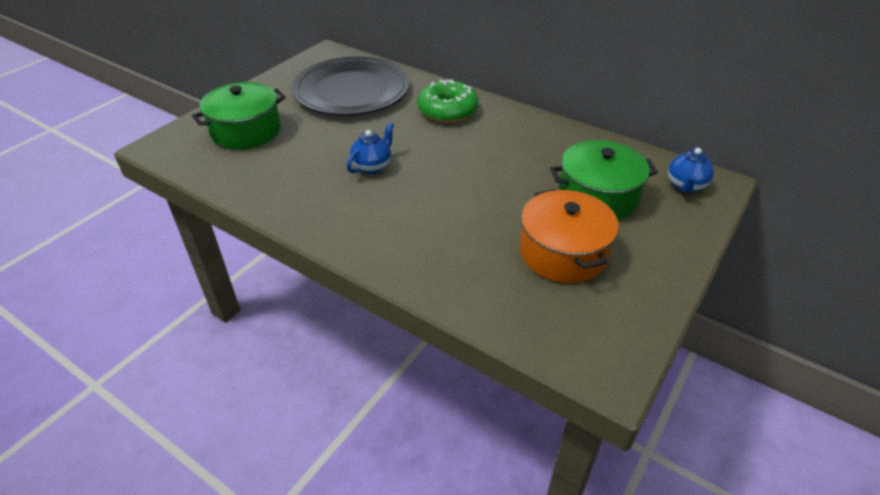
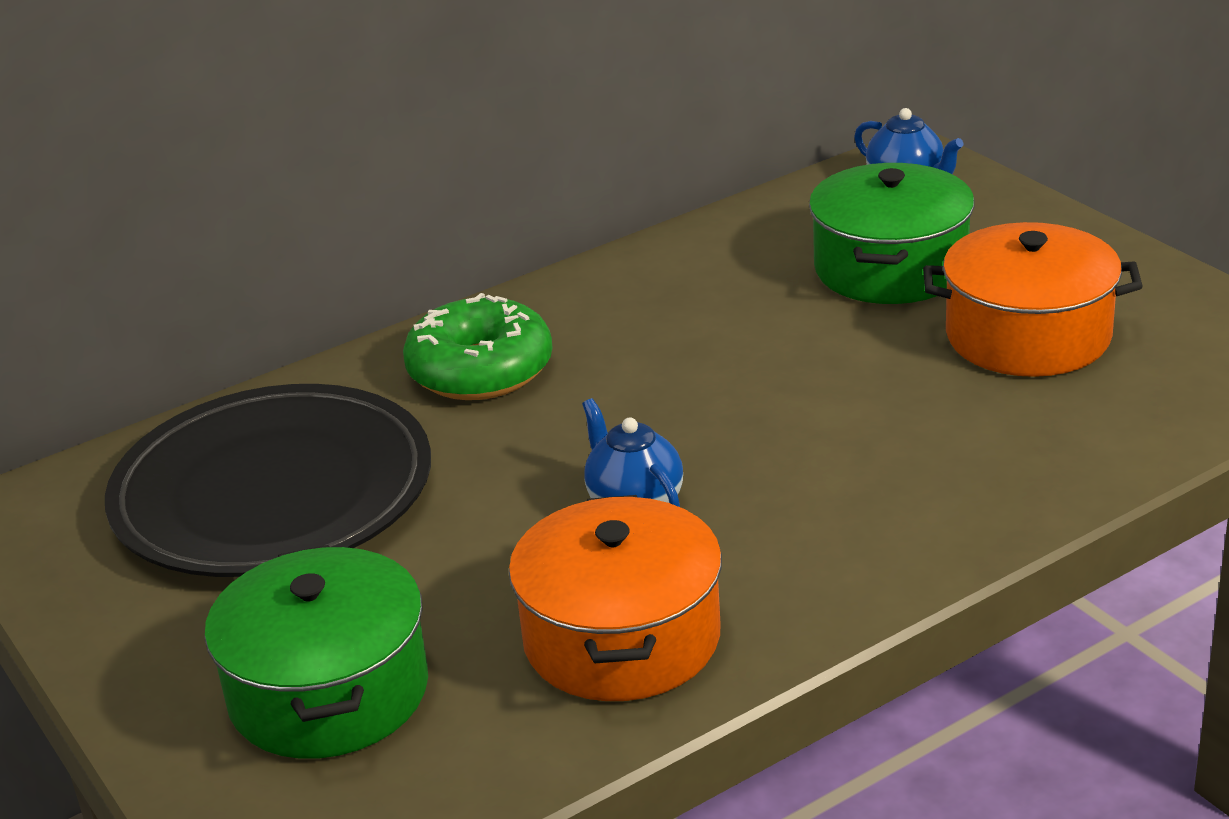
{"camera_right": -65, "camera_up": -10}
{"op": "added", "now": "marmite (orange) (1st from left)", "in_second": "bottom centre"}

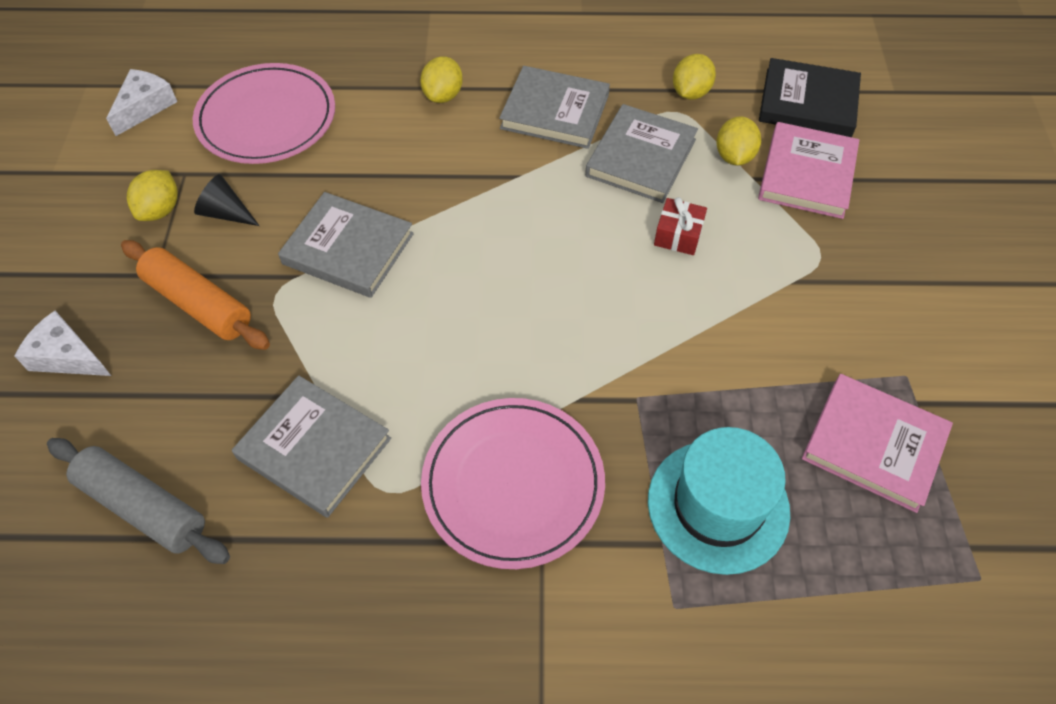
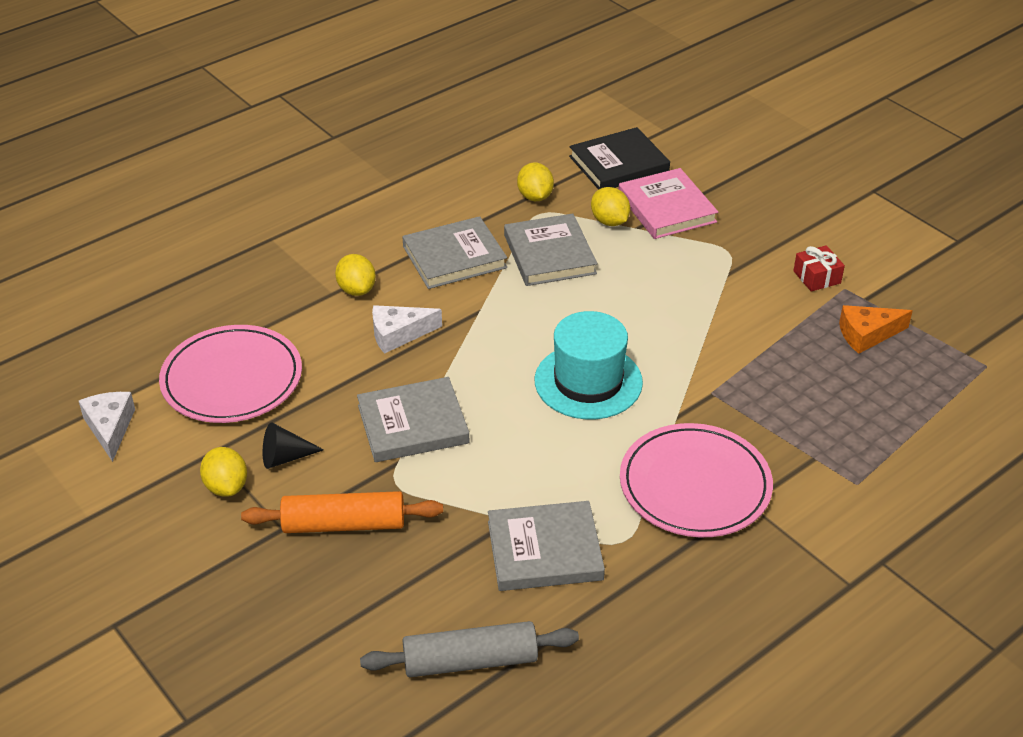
{"camera_right": -40, "camera_up": -15}
{"op": "moved", "was": "fromage (blanc) (1st from left in the first image)", "now": "fromage (blanc) (2nd from left)", "in_first": "middle left", "in_second": "centre"}
{"op": "moved", "was": "chapeau (turquoise)", "in_first": "bottom right", "in_second": "centre"}
{"op": "moved", "was": "cadeau (rouge)", "in_first": "top centre", "in_second": "middle right"}
{"op": "replaced", "was": "livre (rose) (2nd from left)", "now": "fromage (orange)", "in_first": "middle right", "in_second": "middle right"}

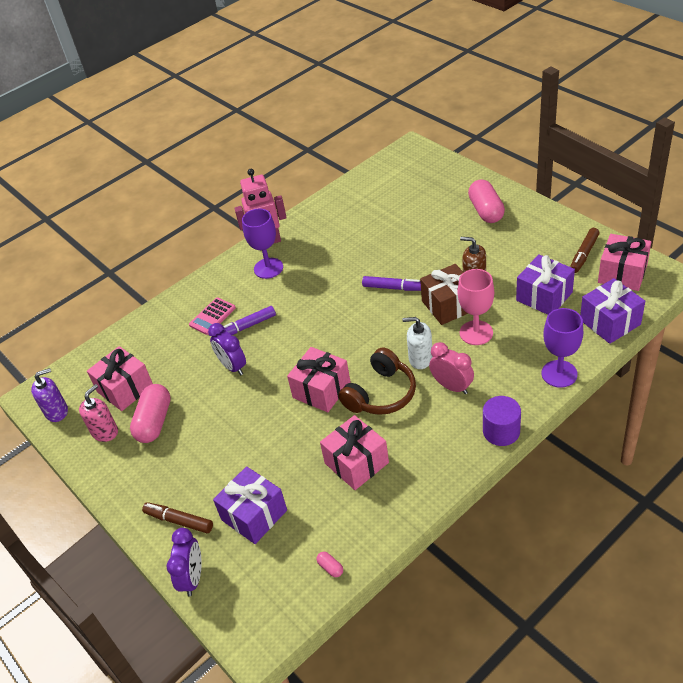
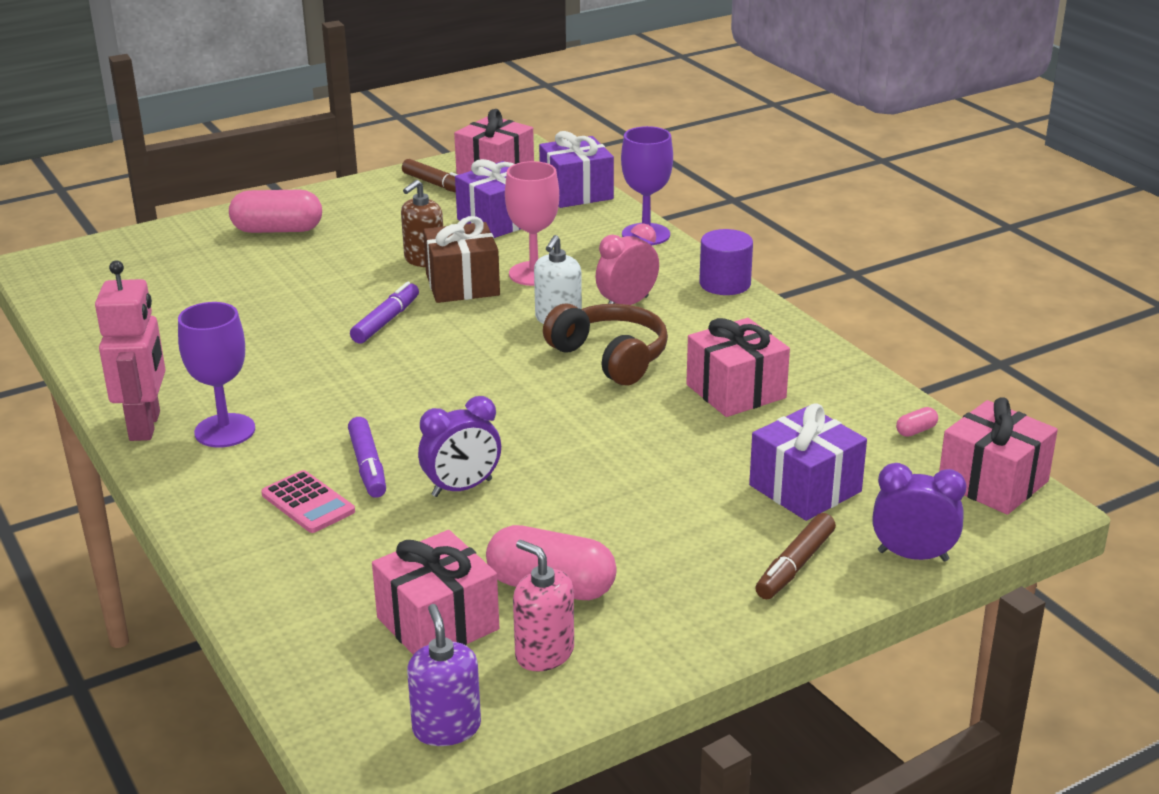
{"camera_right": -85, "camera_up": -15}
{"op": "moved", "was": "cadeau (rose) (2nd from left in the first image)", "now": "cadeau (rose) (4th from left)", "in_first": "centre", "in_second": "middle right"}

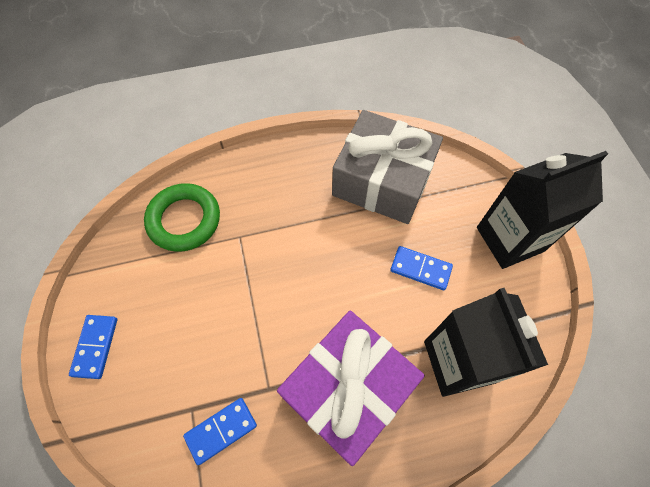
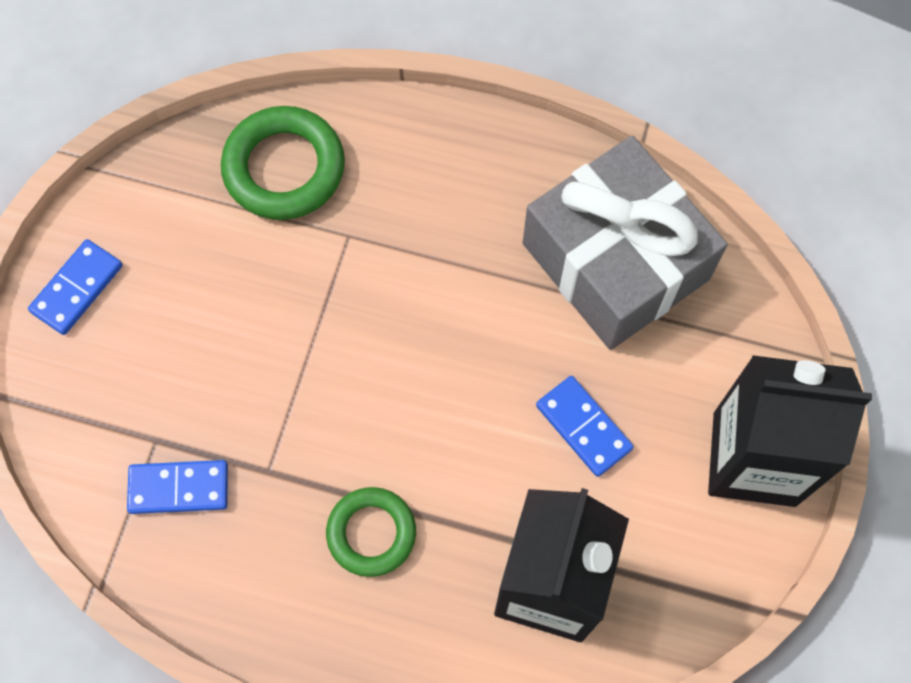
{"camera_right": 30, "camera_up": 5}
{"op": "replaced", "was": "cadeau (violet)", "now": "anneau (vert) (2nd from left)", "in_first": "bottom centre", "in_second": "bottom centre"}

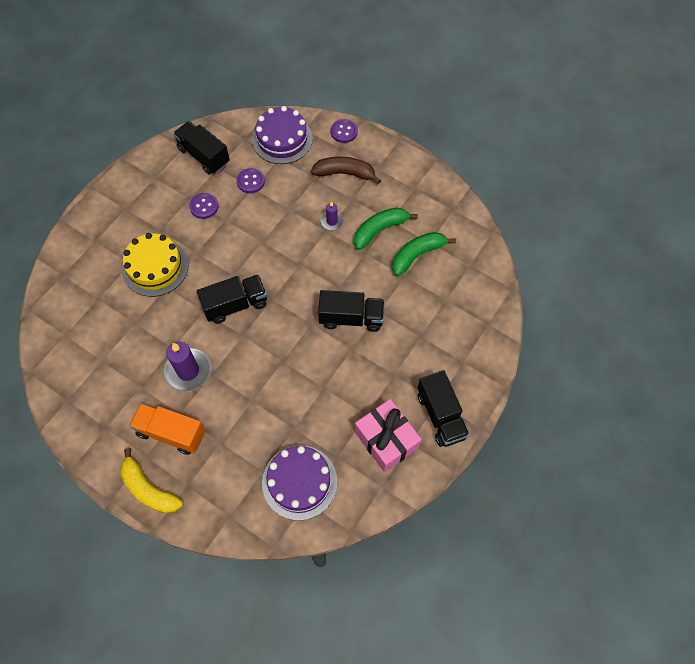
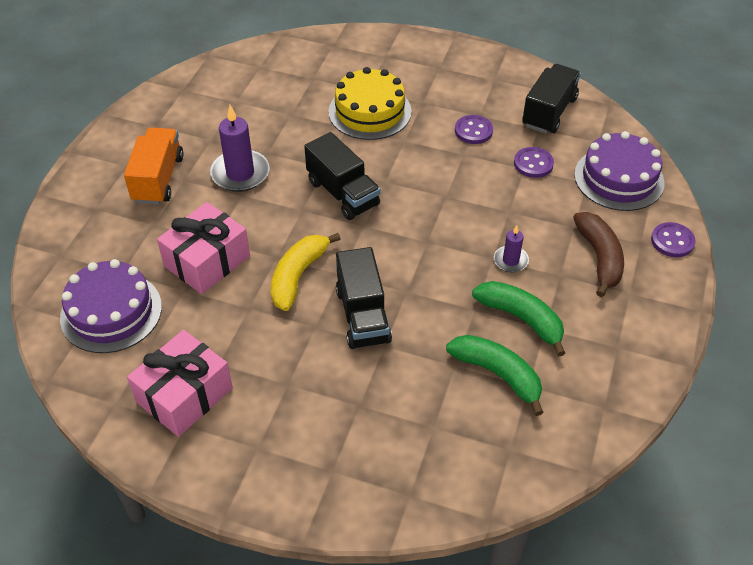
{"camera_right": 75, "camera_up": -15}
{"op": "removed", "was": "camion (noir) (4th from left)", "in_first": "centre"}
{"op": "added", "now": "cadeau (rose) (2nd from left)", "in_second": "middle left"}
{"op": "moved", "was": "banane (jaune)", "in_first": "bottom left", "in_second": "centre"}

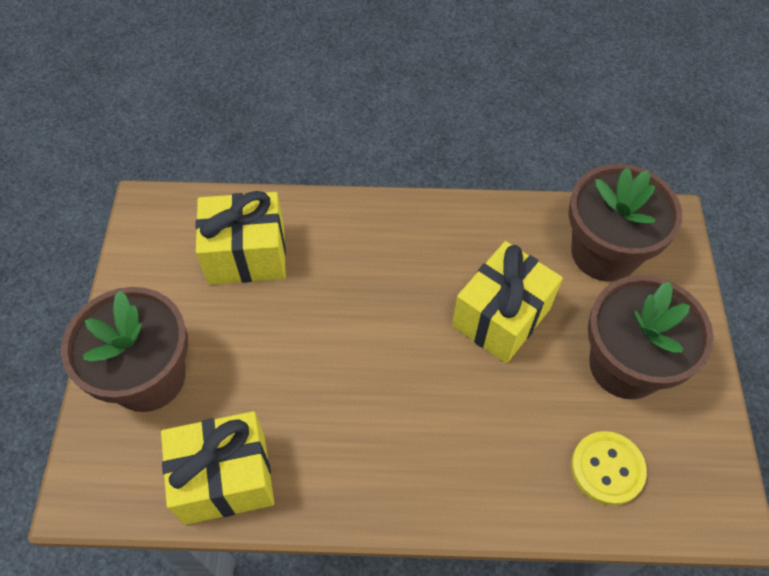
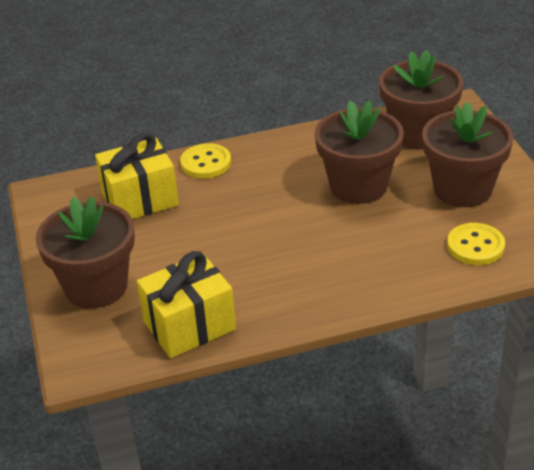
{"camera_right": -15, "camera_up": -20}
{"op": "added", "now": "bouton (jaune) (1st from left)", "in_second": "centre"}
{"op": "replaced", "was": "cadeau (jaune) (3rd from left)", "now": "pot de fleurs (marron) (2nd from left)", "in_first": "centre", "in_second": "top right"}

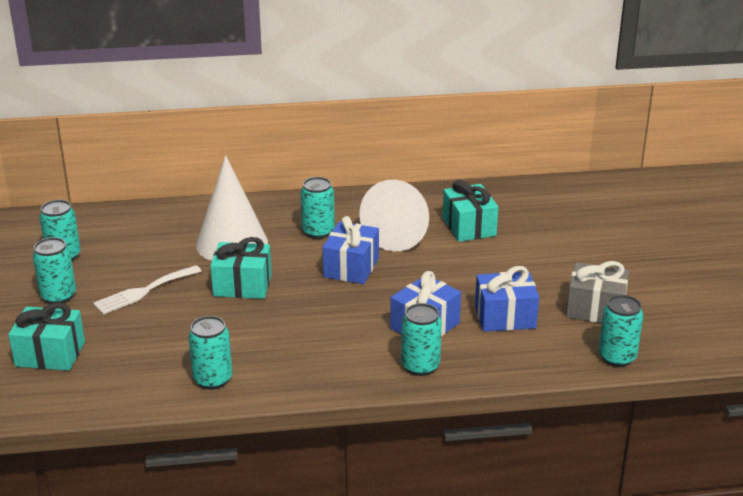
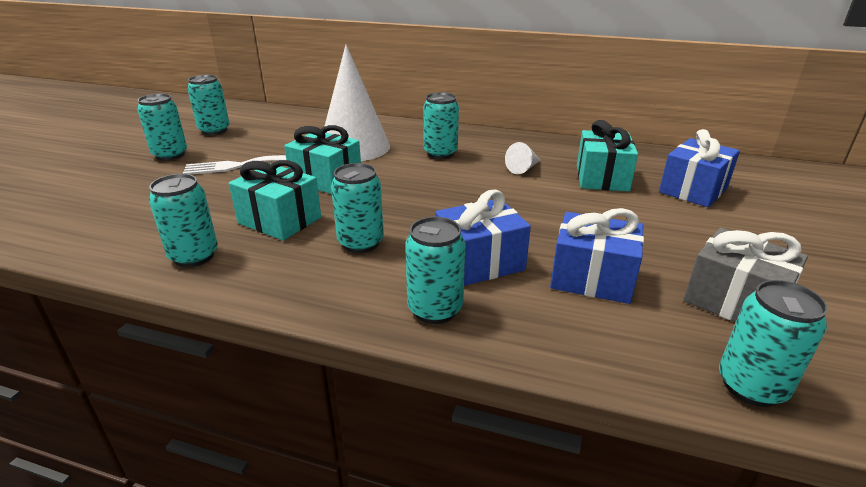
{"camera_right": 25, "camera_up": 0}
{"op": "added", "now": "canette (turquoise) (4th from left)", "in_second": "centre"}
{"op": "moved", "was": "cadeau (turquoise) (1st from left)", "in_first": "bottom left", "in_second": "middle left"}
{"op": "moved", "was": "cadeau (bleu) (1st from left in the first image)", "now": "cadeau (bleu) (3rd from left)", "in_first": "centre", "in_second": "middle right"}
{"op": "resized", "was": "cône (blanc) (2nd from left)", "in_first": "centre", "in_second": "top centre", "ratio": 0.4}

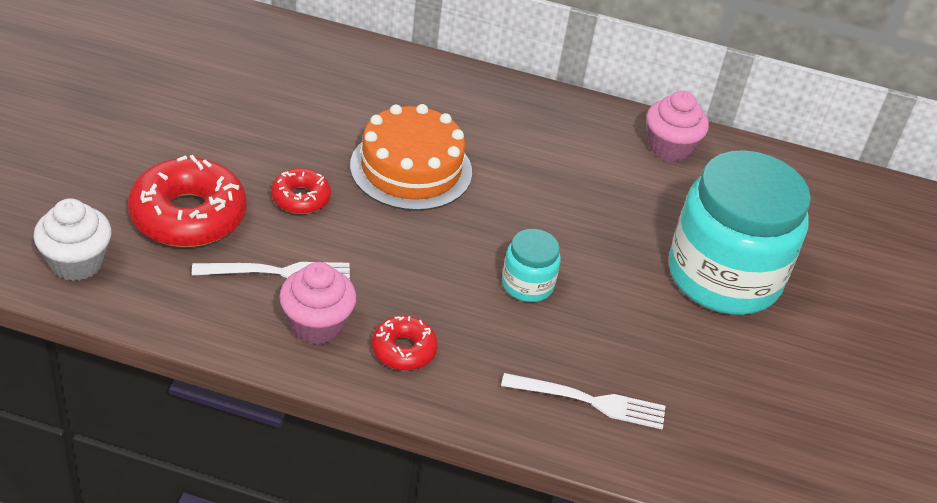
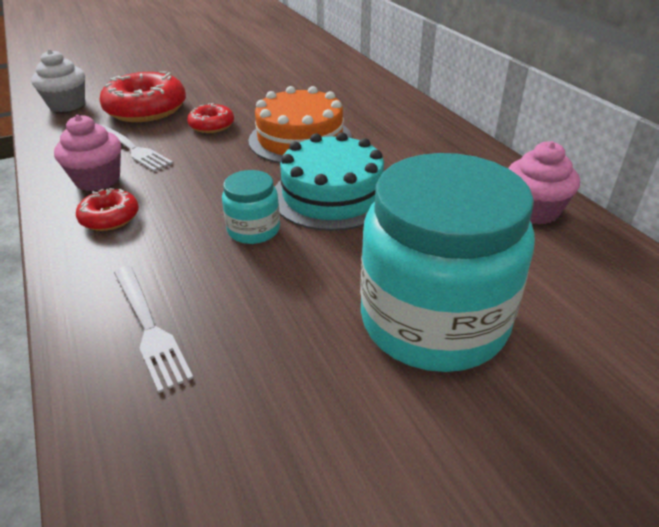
{"camera_right": 55, "camera_up": -5}
{"op": "added", "now": "gâteau (turquoise)", "in_second": "centre"}

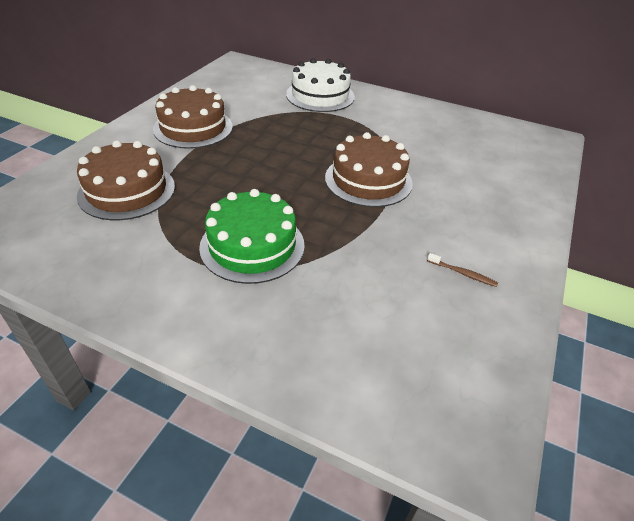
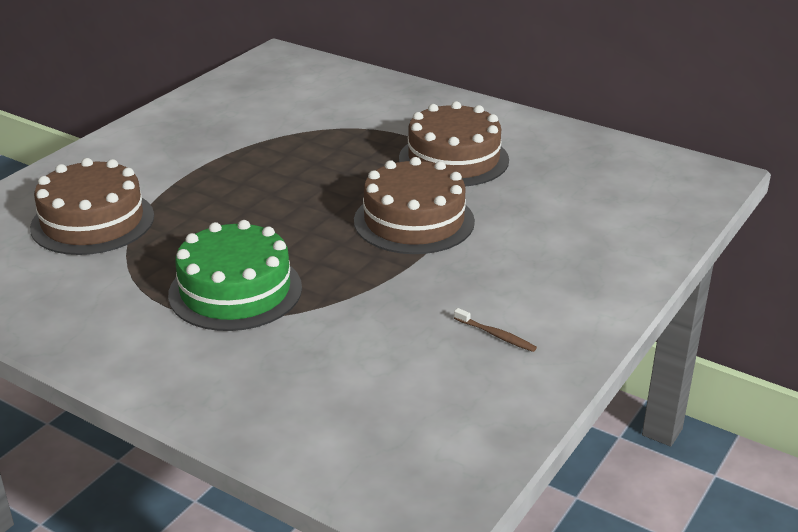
{"camera_right": 10, "camera_up": -10}
{"op": "removed", "was": "gâteau (blanc)", "in_first": "top centre"}
{"op": "moved", "was": "gâteau (marron) (2nd from left in the first image)", "now": "gâteau (marron) (3rd from left)", "in_first": "top left", "in_second": "top centre"}

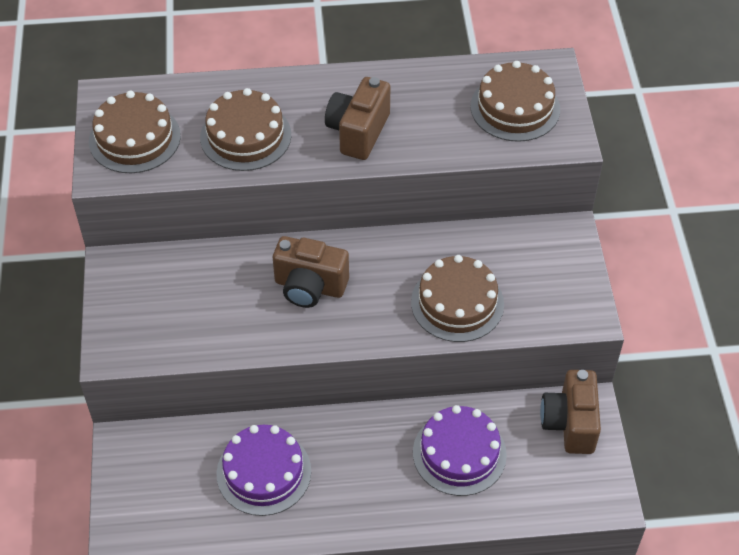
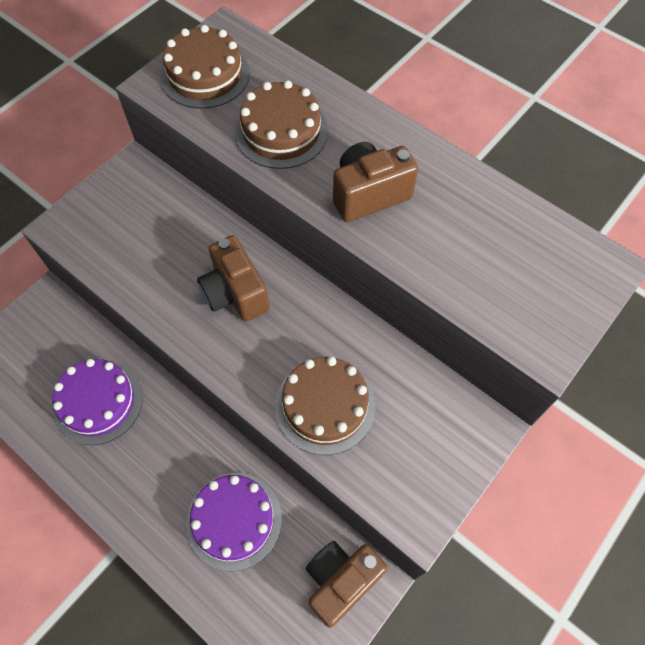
{"camera_right": 45, "camera_up": 10}
{"op": "removed", "was": "gâteau (marron) (4th from left)", "in_first": "top right"}

